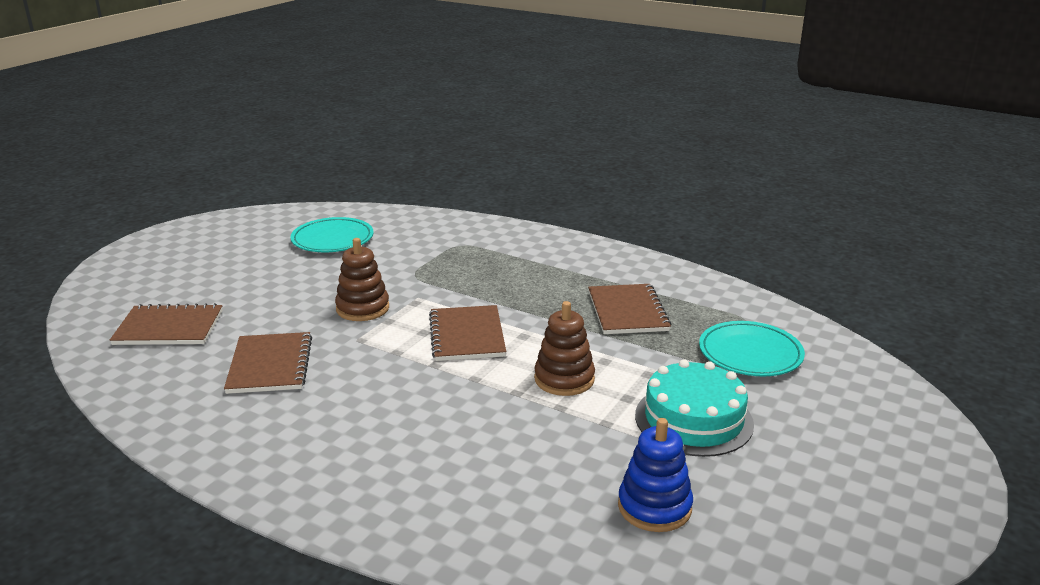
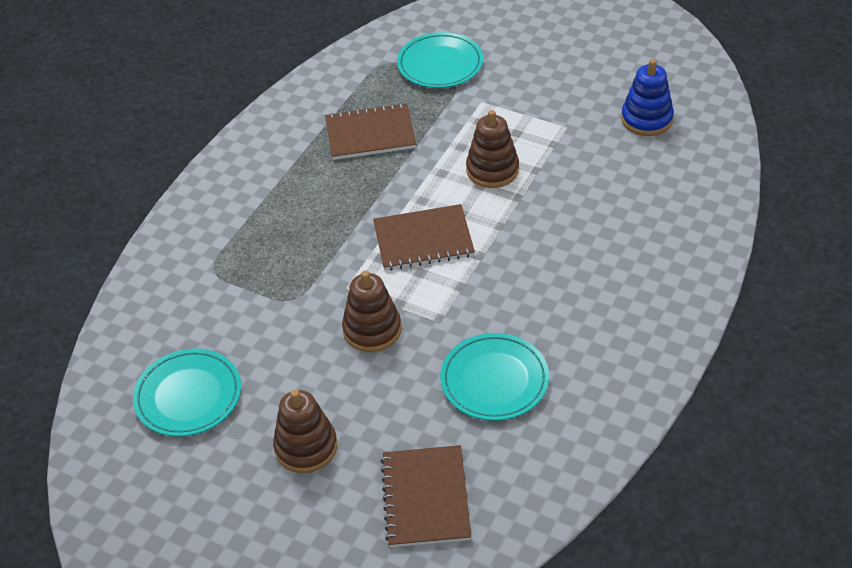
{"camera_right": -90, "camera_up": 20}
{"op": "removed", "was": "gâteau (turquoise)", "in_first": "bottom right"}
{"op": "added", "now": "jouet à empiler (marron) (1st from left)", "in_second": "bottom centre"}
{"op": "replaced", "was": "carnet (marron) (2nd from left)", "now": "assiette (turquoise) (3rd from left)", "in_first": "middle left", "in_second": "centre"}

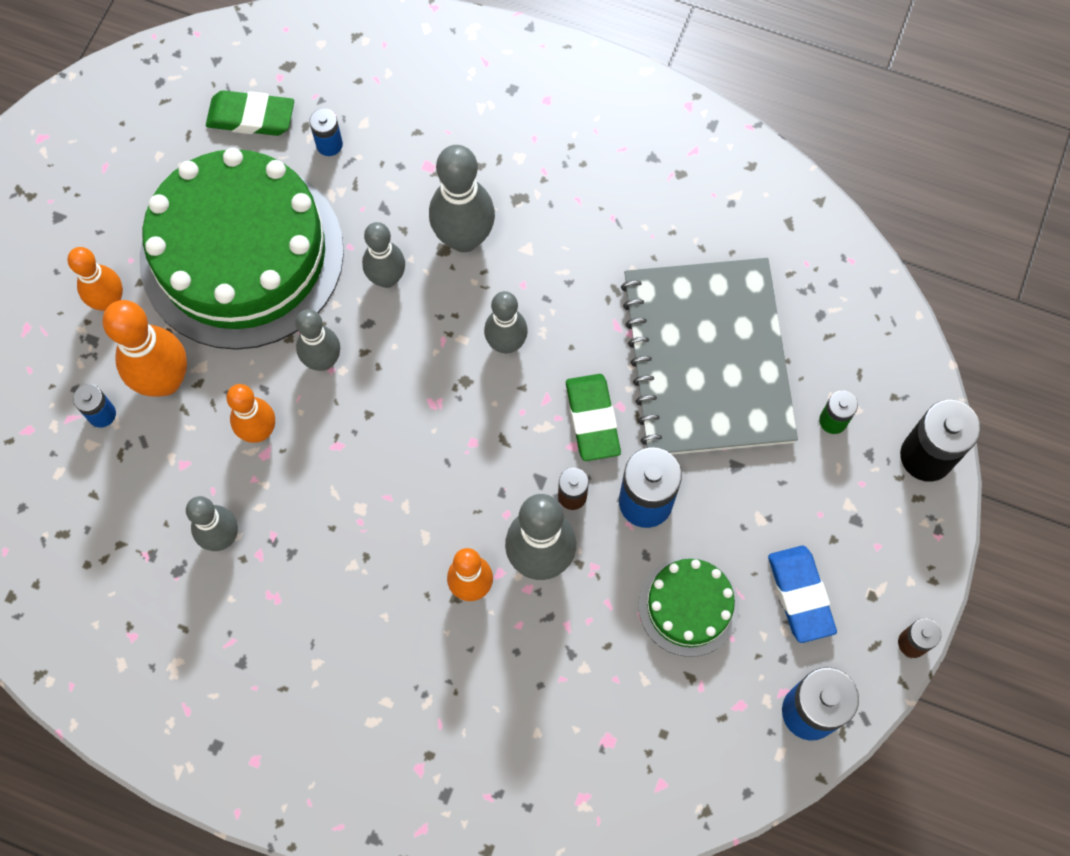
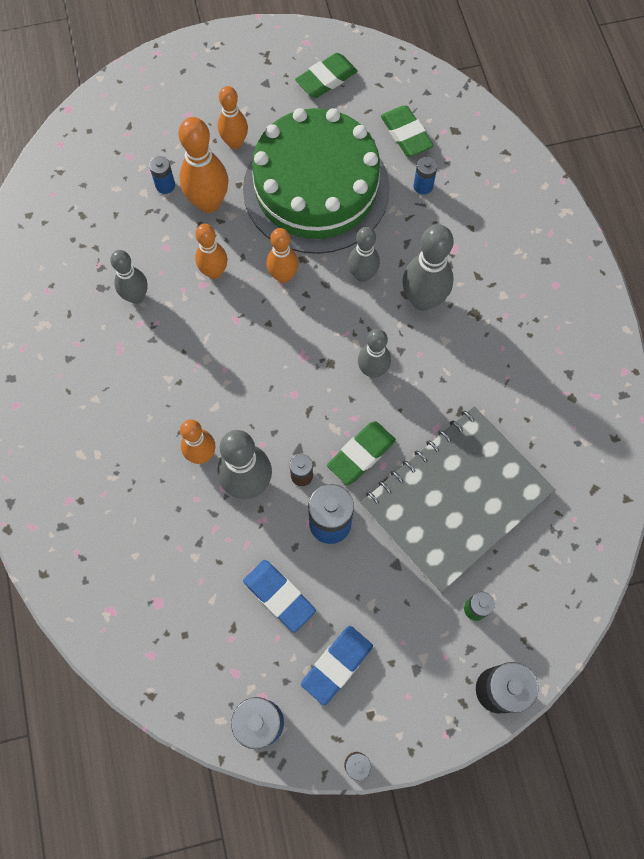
{"camera_right": 55, "camera_up": 0}
{"op": "added", "now": "gomme (vert) (1st from left)", "in_second": "top centre"}
{"op": "replaced", "was": "gâteau (vert) (2nd from left)", "now": "gomme (bleu) (1st from left)", "in_first": "bottom centre", "in_second": "bottom centre"}
{"op": "recoloured", "was": "quille (gris) (2nd from left)", "now": "quille (orange) (5th from left)", "in_first": "middle left", "in_second": "top centre"}

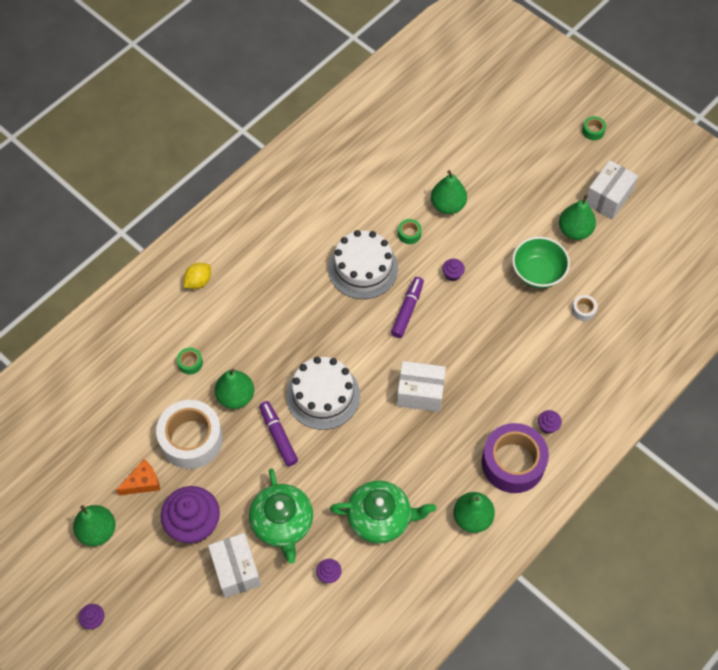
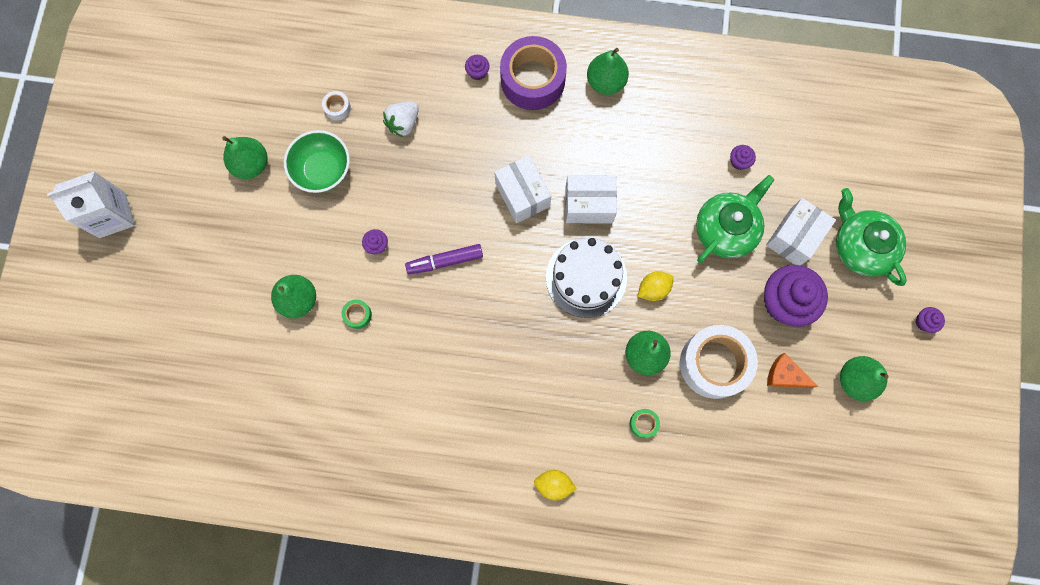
{"camera_right": -125, "camera_up": 15}
{"op": "removed", "was": "gâteau (blanc) (2nd from left)", "in_first": "centre"}
{"op": "added", "now": "fraise (blanc)", "in_second": "top centre"}
{"op": "moved", "was": "théière (vert) (2nd from left)", "in_first": "bottom centre", "in_second": "middle right"}
{"op": "moved", "was": "boîte (blanc) (3rd from left in the first image)", "now": "boîte (blanc) (2nd from left)", "in_first": "top right", "in_second": "centre"}
{"op": "replaced", "was": "feutre (violet) (1st from left)", "now": "citron (jaune) (2nd from left)", "in_first": "centre", "in_second": "centre"}
{"op": "replaced", "was": "ruban adhésif (vert) (3rd from left)", "now": "brique de lait (blanc)", "in_first": "top right", "in_second": "middle left"}

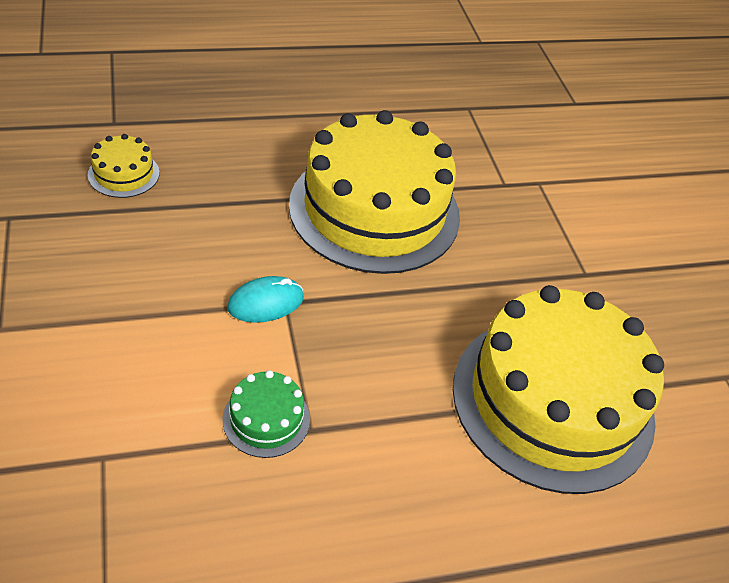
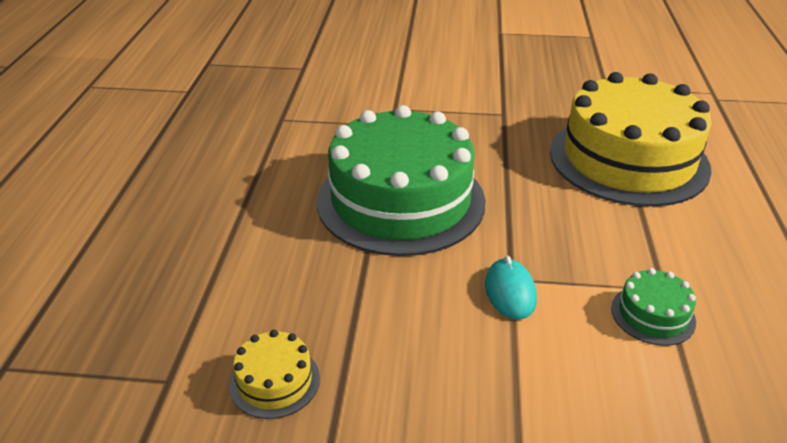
{"camera_right": -65, "camera_up": -10}
{"op": "recoloured", "was": "gâteau (jaune) (2nd from left)", "now": "gâteau (vert) (1st from left)", "in_first": "top centre", "in_second": "centre"}

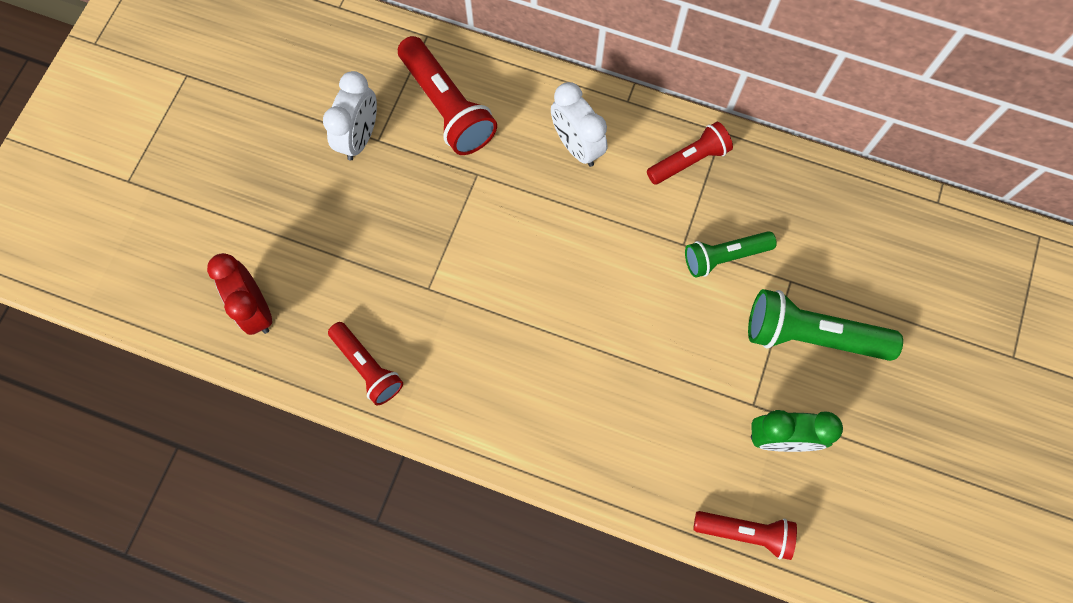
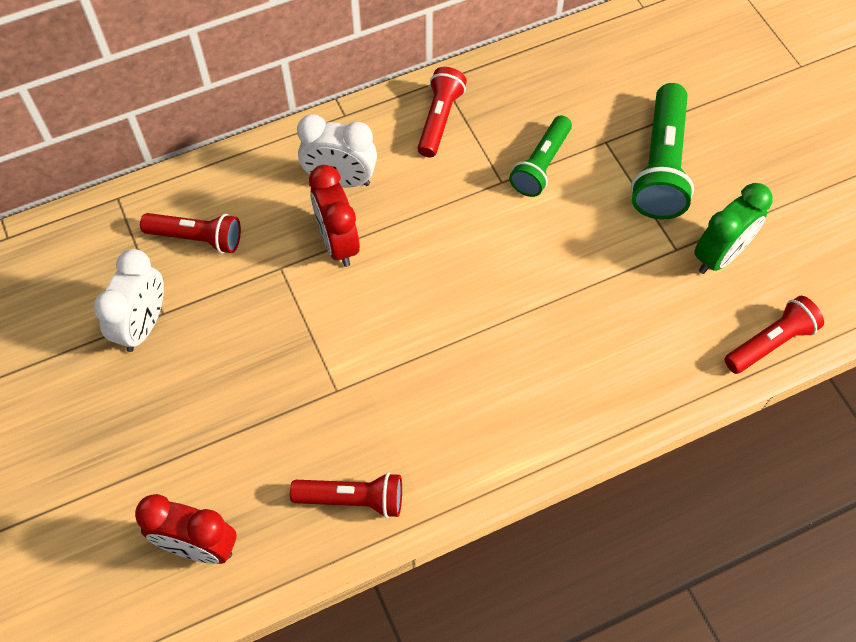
{"camera_right": -45, "camera_up": -10}
{"op": "added", "now": "réveil (rouge) (2nd from left)", "in_second": "centre"}
{"op": "turned", "was": "réveil (blanc) (1st from left)", "in_first": "top left", "in_second": "middle left", "clockwise": 45}
{"op": "turned", "was": "lampe de poche (vert) (2nd from left)", "in_first": "middle right", "in_second": "top right", "clockwise": -45}
{"op": "resized", "was": "lampe de poche (rouge) (2nd from left in the first image)", "in_first": "top centre", "in_second": "middle left", "ratio": 0.64}

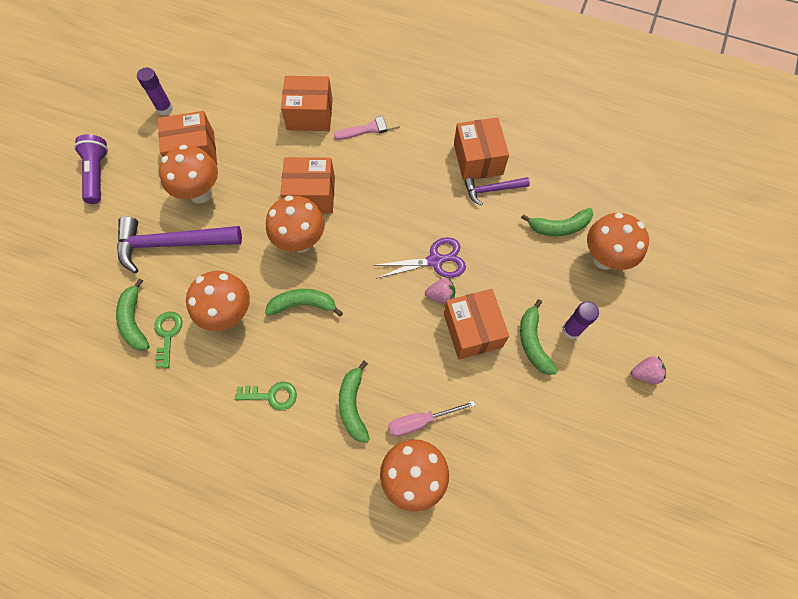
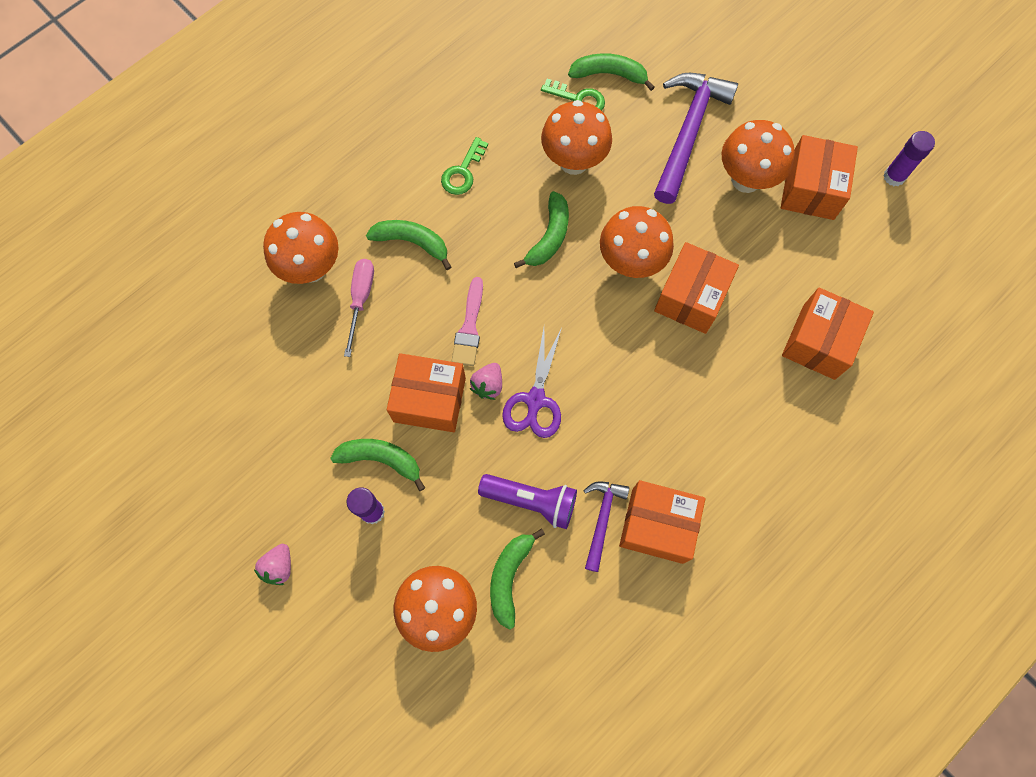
{"camera_right": 115, "camera_up": 5}
{"op": "moved", "was": "lampe de poche (violet)", "in_first": "top left", "in_second": "centre"}
{"op": "moved", "was": "pinceau (rose)", "in_first": "top centre", "in_second": "centre"}

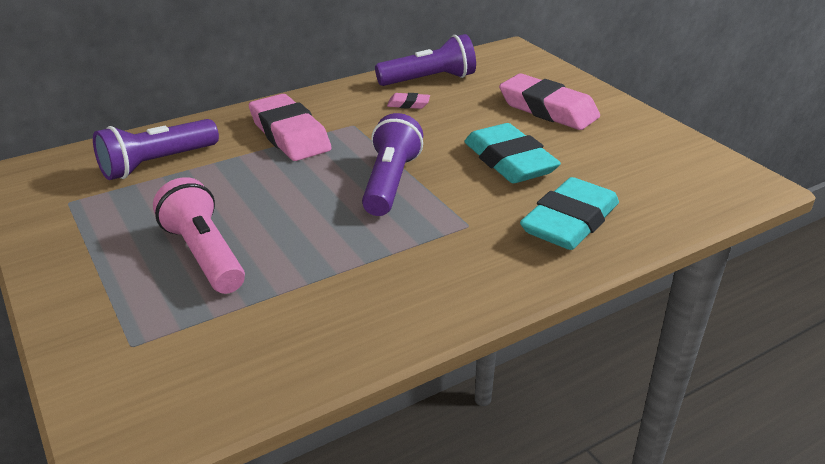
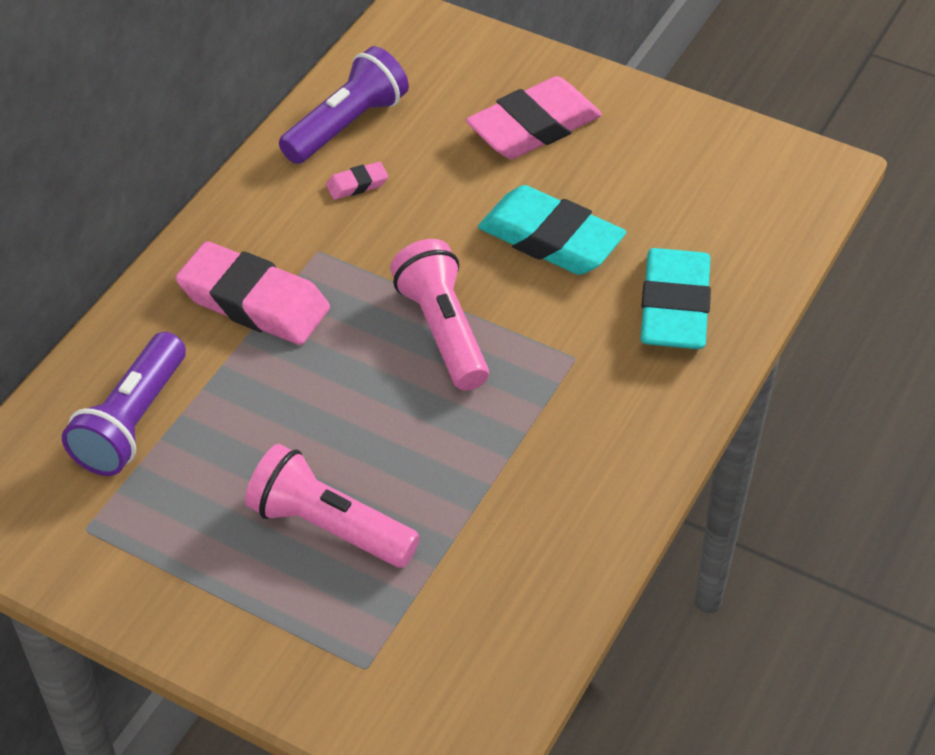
{"camera_right": -30, "camera_up": 15}
{"op": "recoloured", "was": "lampe de poche (violet) (2nd from left)", "now": "lampe de poche (rose) (2nd from left)", "in_first": "centre", "in_second": "centre"}
{"op": "turned", "was": "gomme (rose) (3rd from left)", "in_first": "top centre", "in_second": "top centre", "clockwise": -45}

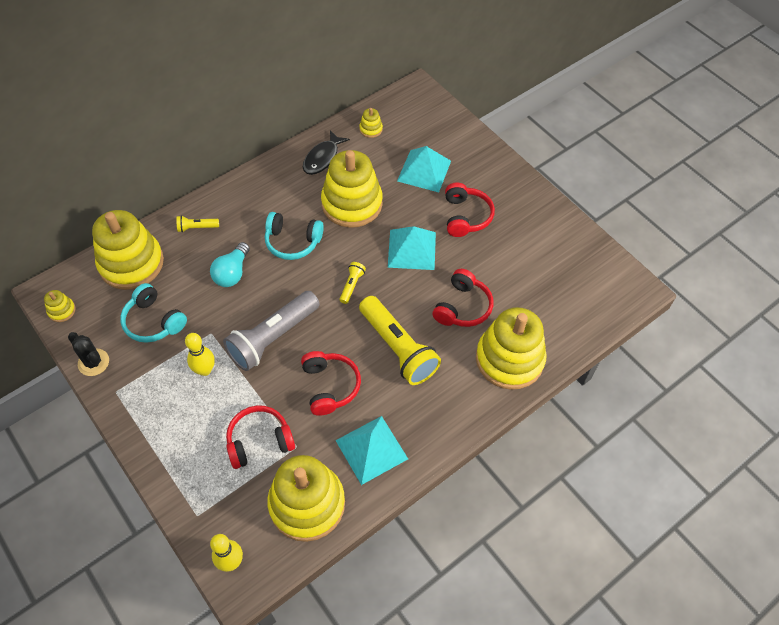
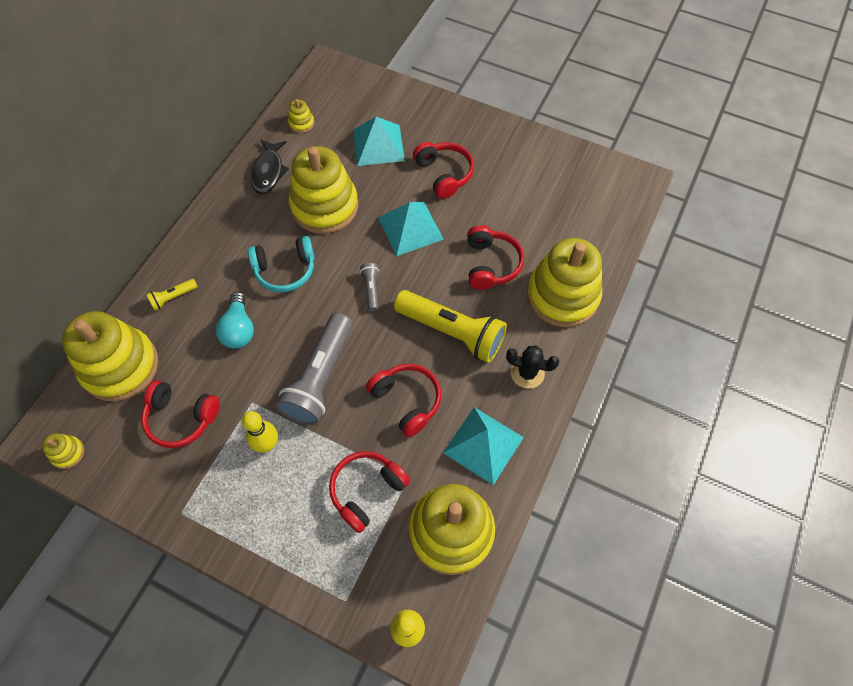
{"camera_right": -25, "camera_up": 5}
{"op": "moved", "was": "cactus (noir)", "in_first": "middle left", "in_second": "centre"}
{"op": "recoloured", "was": "casque audio (turquoise) (1st from left)", "now": "casque audio (rouge) (1st from left)", "in_first": "middle left", "in_second": "middle left"}
{"op": "recoloured", "was": "lampe de poche (jaune) (2nd from left)", "now": "lampe de poche (gris) (2nd from left)", "in_first": "centre", "in_second": "centre"}

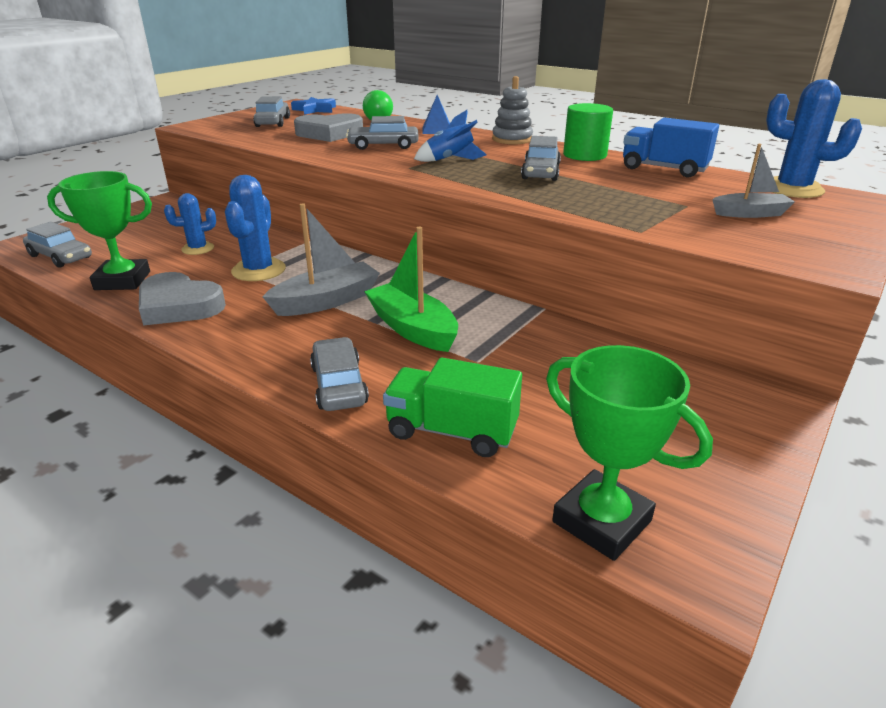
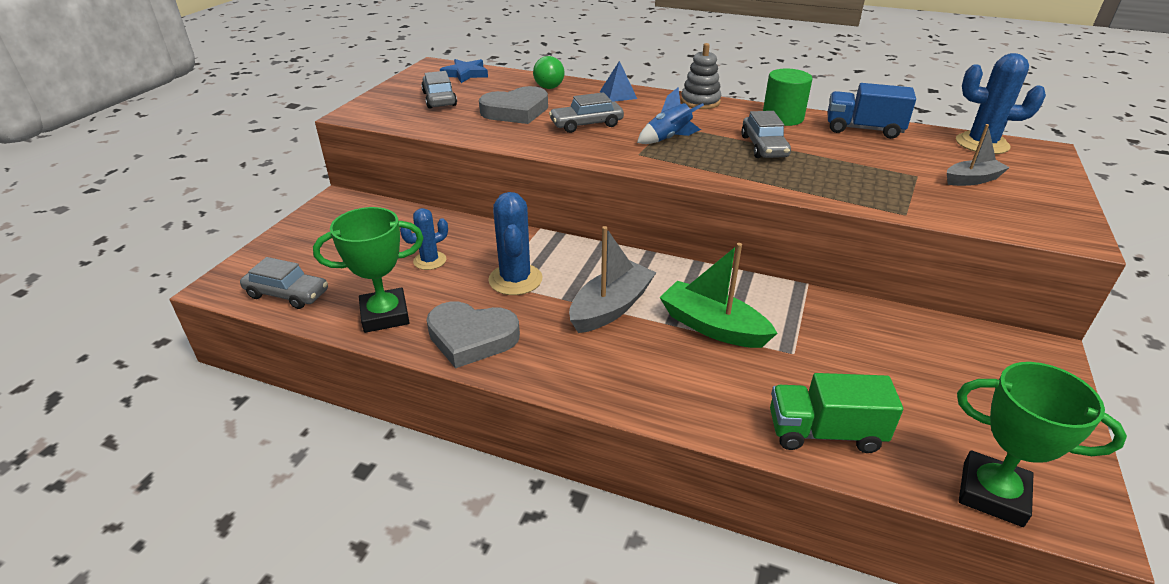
{"camera_right": -15, "camera_up": 5}
{"op": "removed", "was": "voiture (gris) (3rd from left)", "in_first": "centre"}

